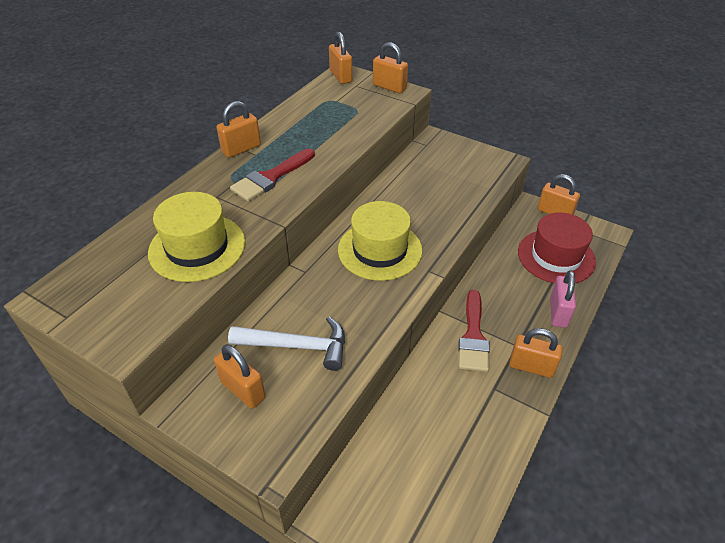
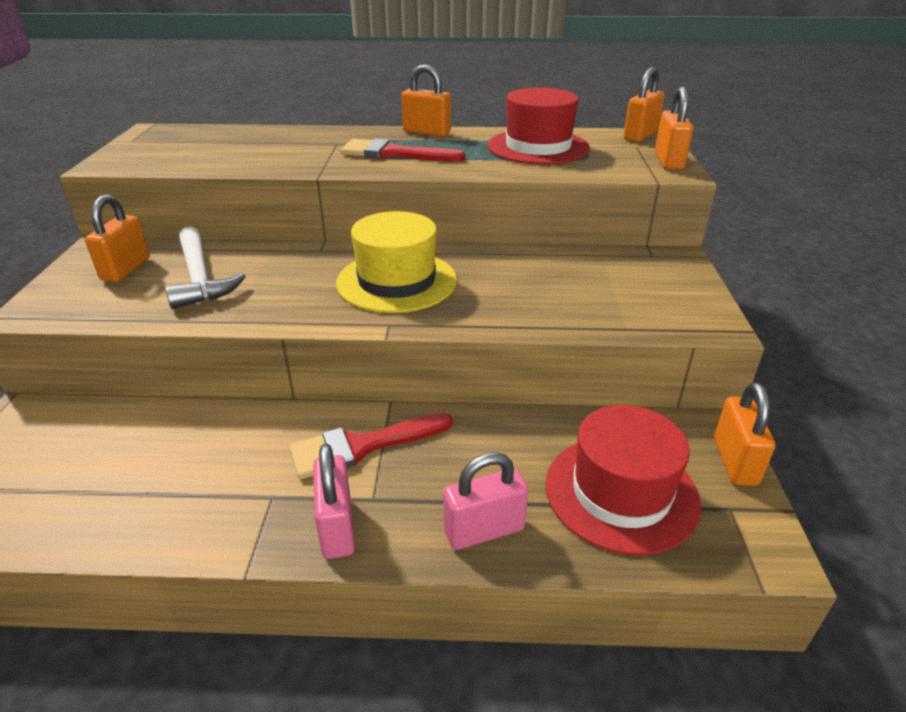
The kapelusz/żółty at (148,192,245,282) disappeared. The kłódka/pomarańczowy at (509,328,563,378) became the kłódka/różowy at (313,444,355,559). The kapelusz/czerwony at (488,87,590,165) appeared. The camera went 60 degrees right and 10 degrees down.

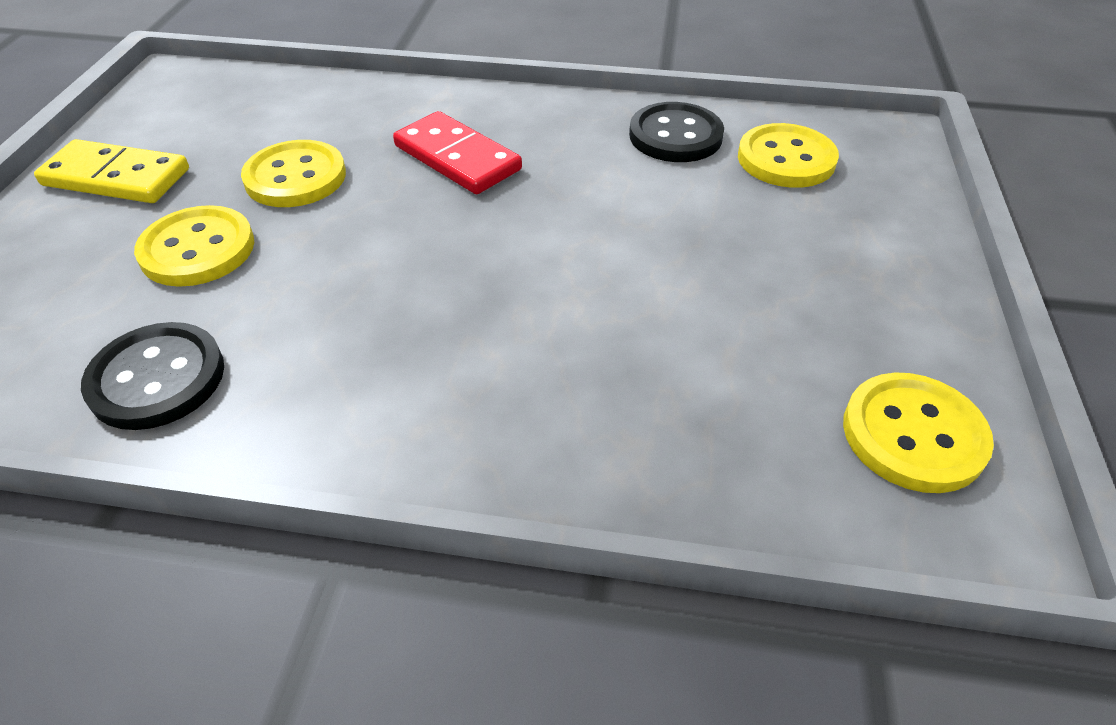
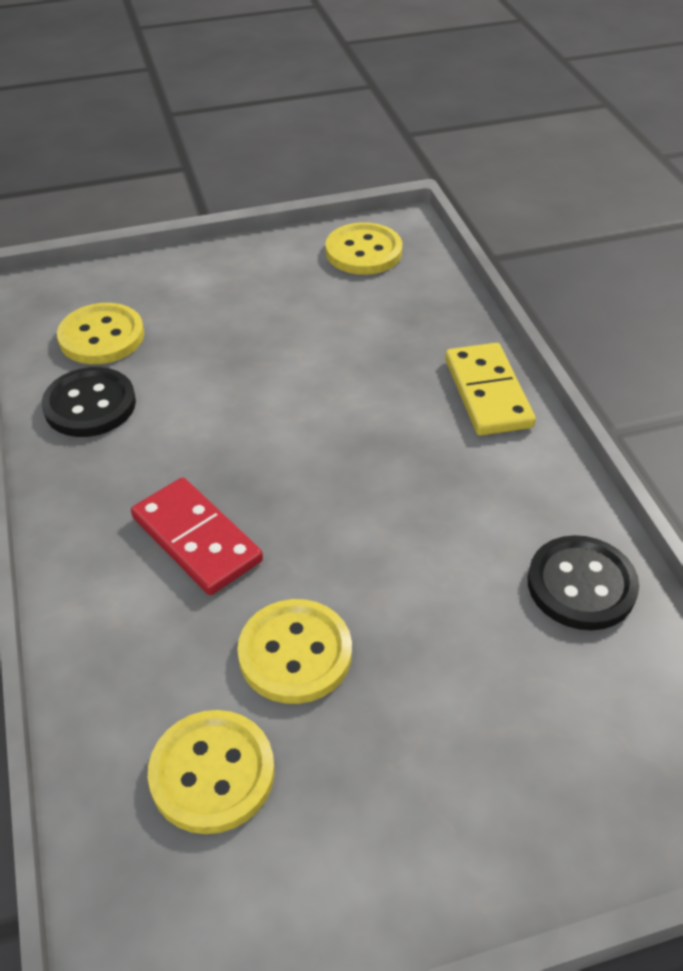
The kostka domina/żółty moved from (34,139,189,203) to (445,343,536,436). The guzik/żółty moved from (134,205,254,287) to (148,710,275,834). The kostka domina/czerwony at (393,111,522,194) turned 60 degrees counterclockwise. The camera went 115 degrees left and 0 degrees up.

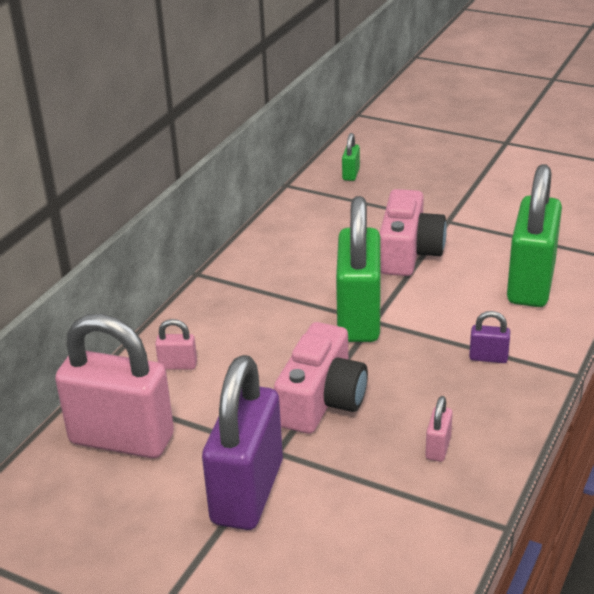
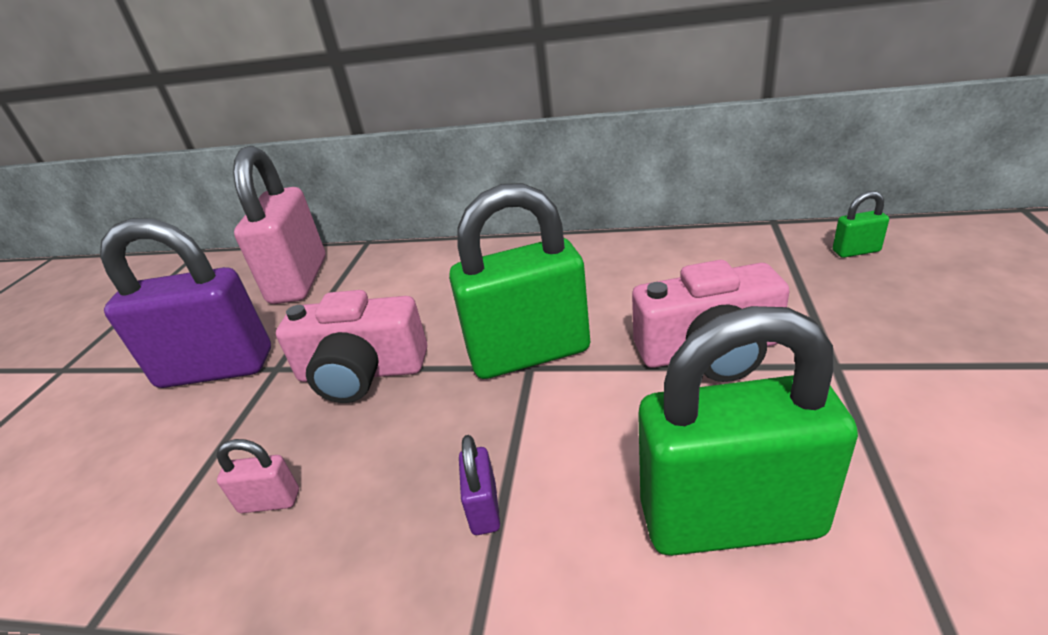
The kłódka/różowy at (155,319,197,370) disappeared. The camera went 75 degrees right and 0 degrees up.

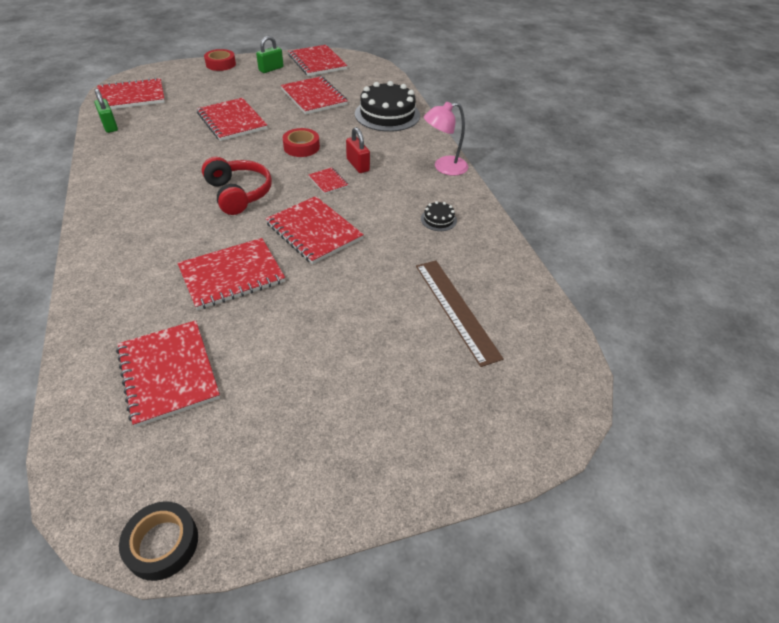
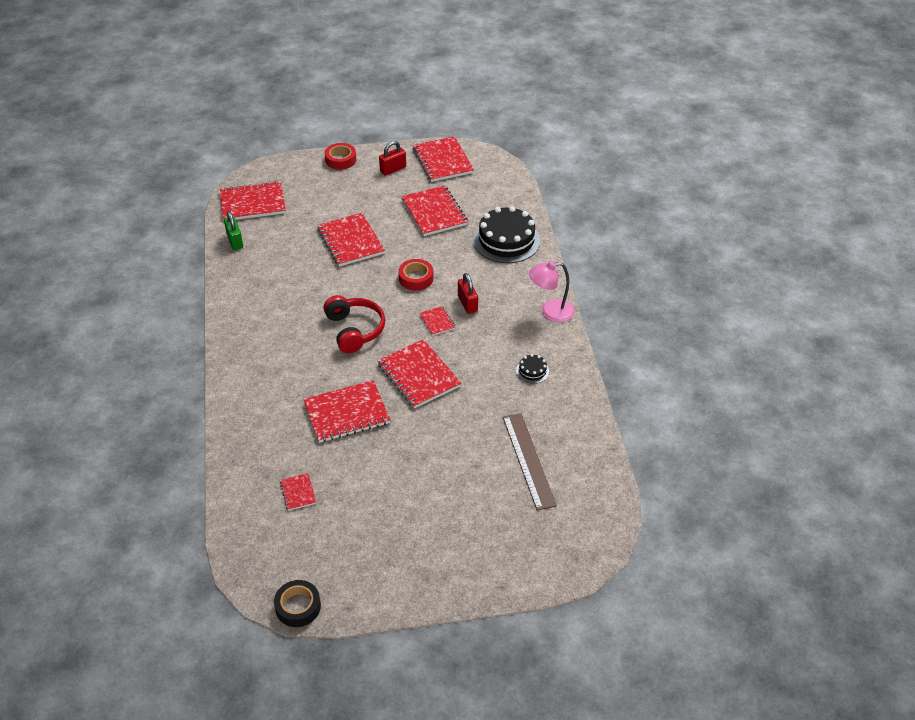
The zeszyt/czerwony at (116,320,220,427) changed to 0.48 times the size. The kłódka/zielony at (256,36,284,73) became the kłódka/czerwony at (379,141,406,175). The camera went 10 degrees right and 0 degrees up.

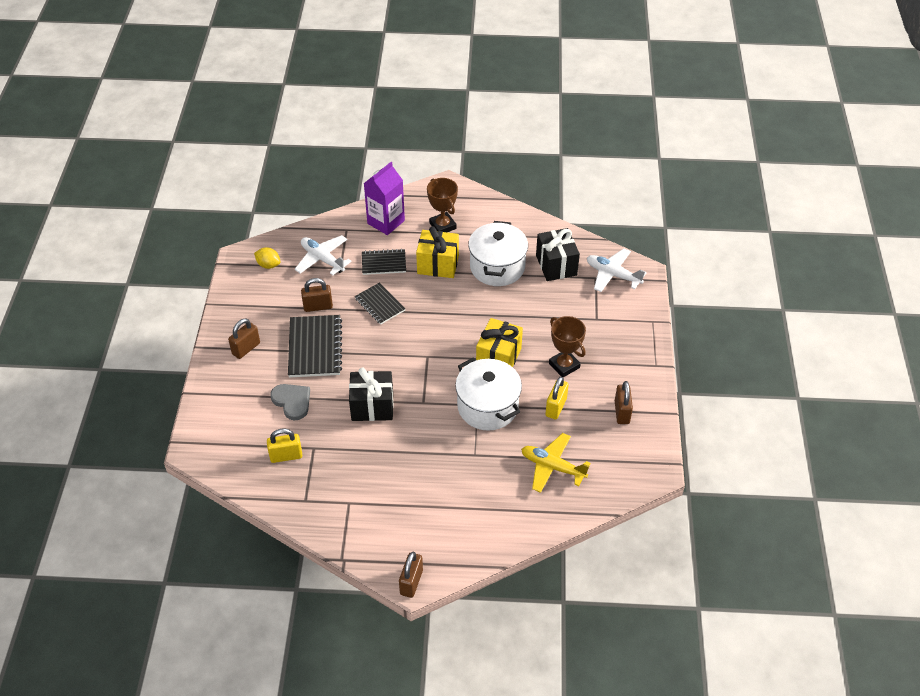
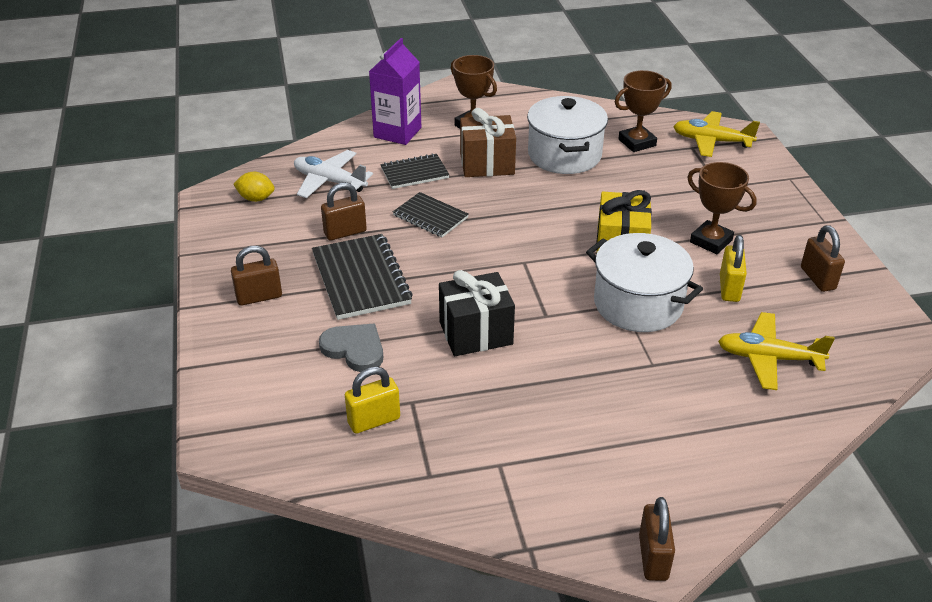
The kłódka/brązowy at (228,318,260,359) turned 45 degrees clockwise. The prezent/żółty at (416,226,459,278) became the prezent/brązowy at (460,108,516,177). The prezent/czarny at (536,228,580,281) was replaced by the puchar/brązowy at (615,70,672,152). The samolot/biały at (587,248,647,292) became the samolot/żółty at (673,111,760,157). The camera went 15 degrees left and 10 degrees down.

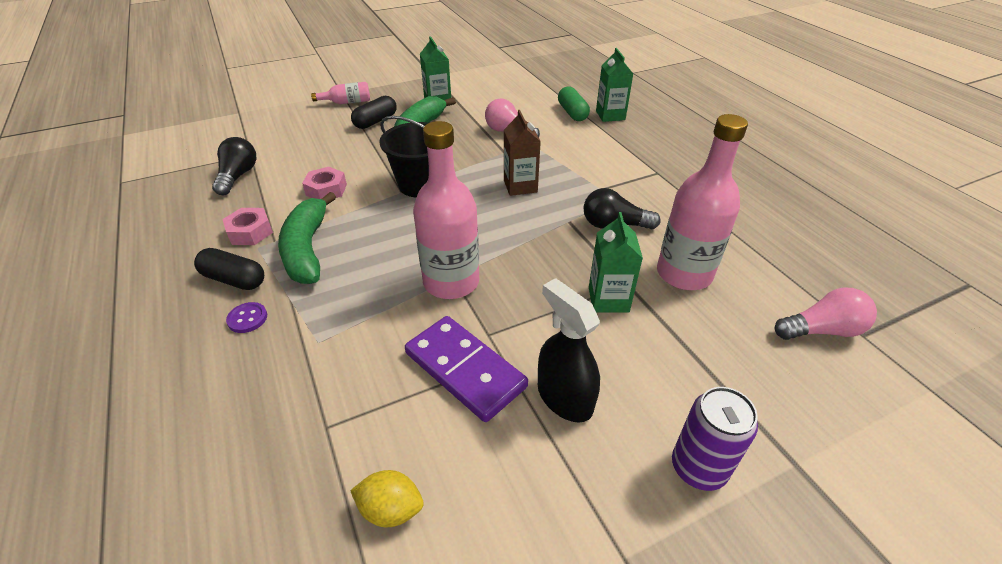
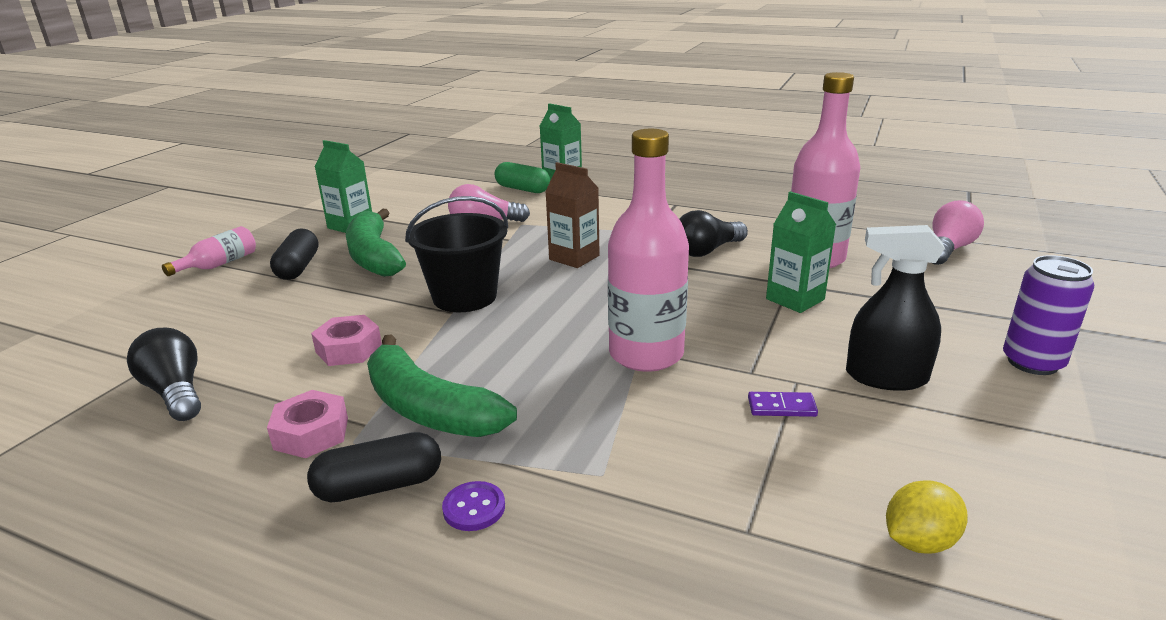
The kostka domina/fioletowy at (405,316,528,422) changed to 0.42 times the size. The camera went 40 degrees left and 15 degrees down.

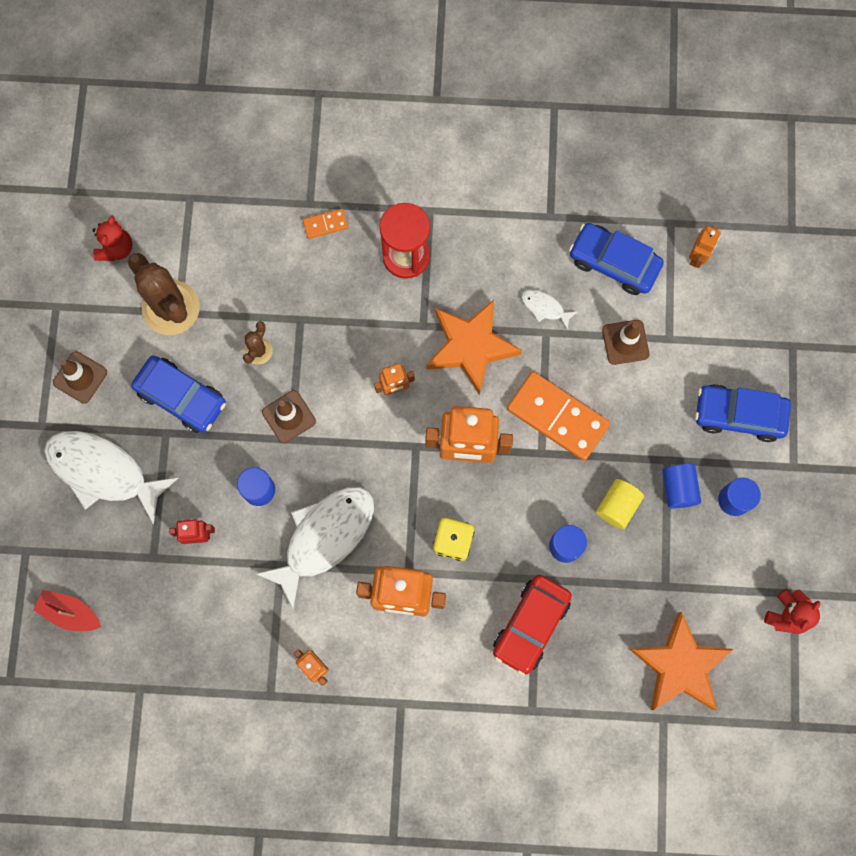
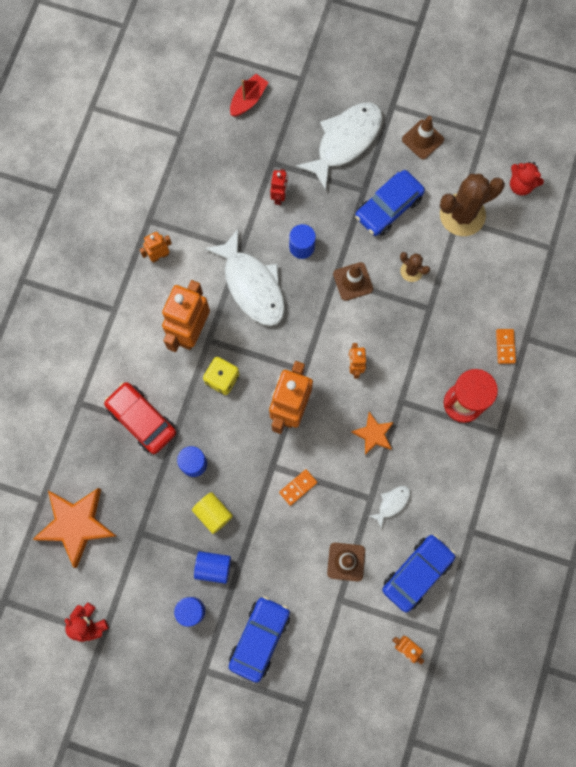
The gwiazda/pomarańczowy at (427,300,522,395) changed to 0.55 times the size. The kostka domina/pomarańczowy at (507,372,610,461) changed to 0.46 times the size. The camera went 105 degrees right and 0 degrees up.

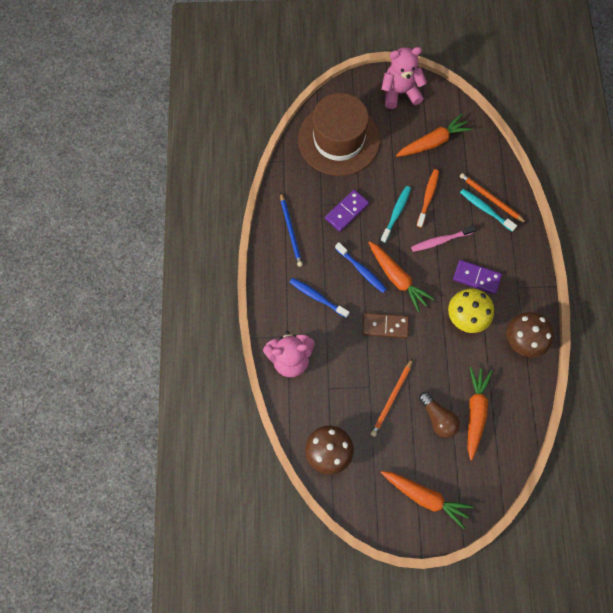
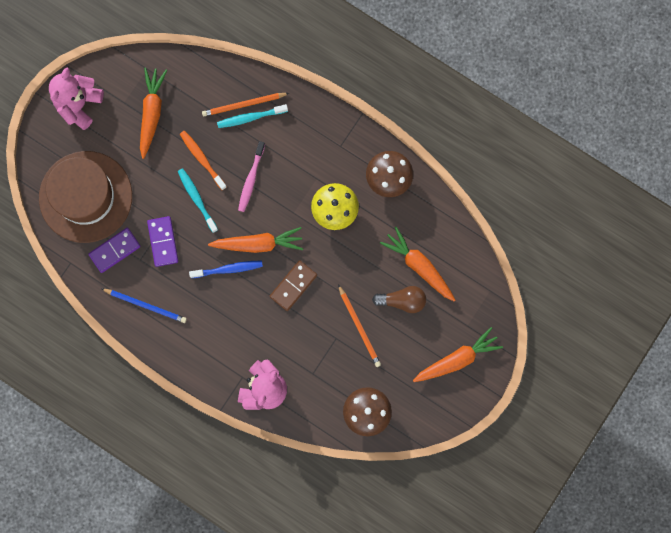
The szczoteczka do zębów/niebieski at (289,278,350,318) disappeared. The kostka domina/fioletowy moved from (453,260,502,294) to (88,228,141,273). The camera went 55 degrees left and 10 degrees up.

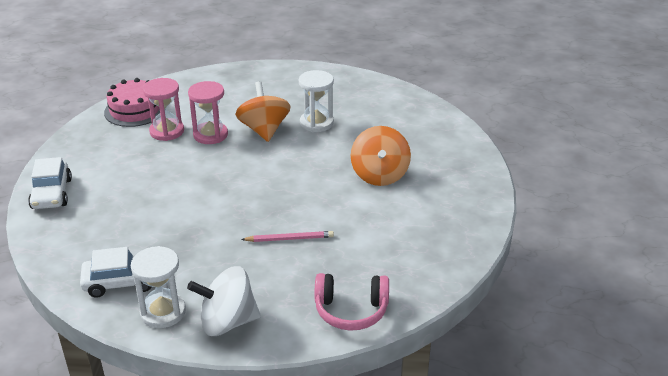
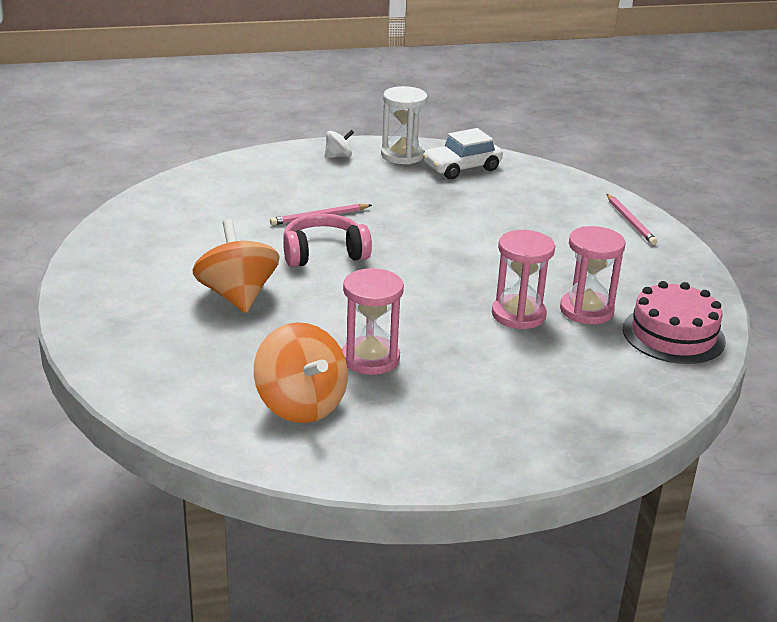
The samochód/biały at (28,157,72,209) was replaced by the ołówek/różowy at (607,194,657,245). The bączek/biały at (187,266,261,336) changed to 0.49 times the size. The bączek/pomarańczowy moved from (235,81,290,142) to (254,322,348,423). The klepsydra/biały at (299,70,334,132) became the klepsydra/różowy at (342,268,404,375). The słuchawki/różowy moved from (314,273,389,331) to (283,214,372,267). The camera went 160 degrees right and 5 degrees down.

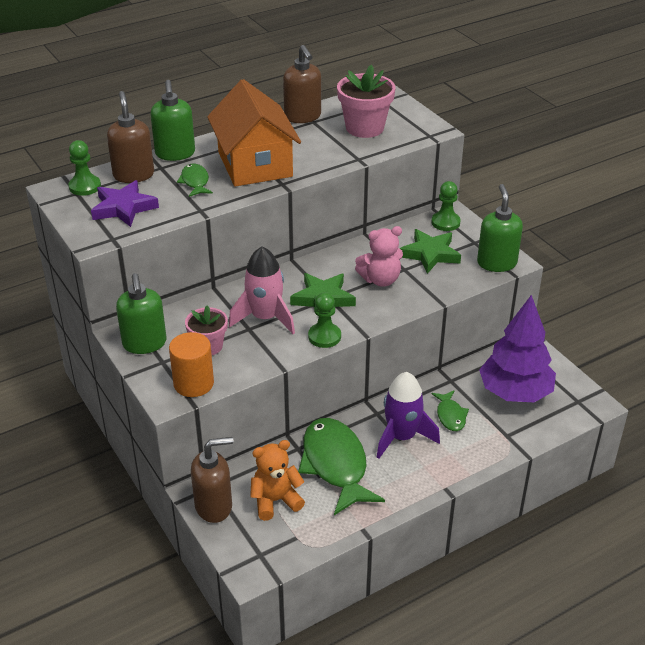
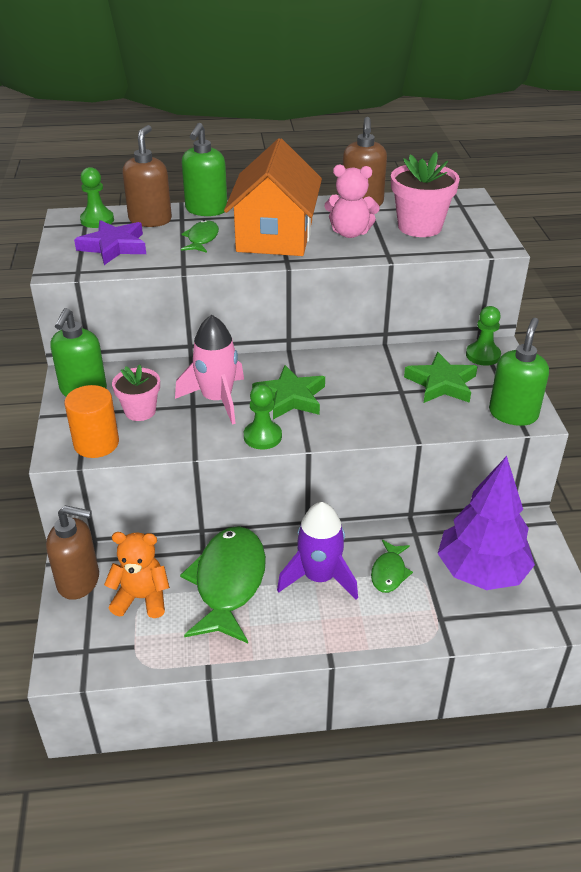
The miś/różowy moved from (355,226,403,287) to (325,164,380,238). The camera went 25 degrees right and 0 degrees up.

